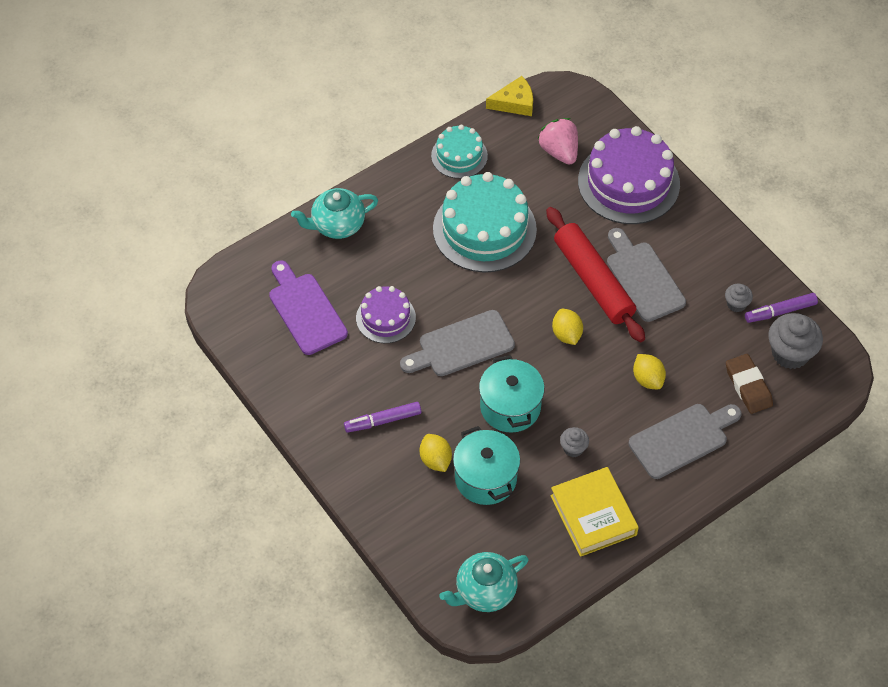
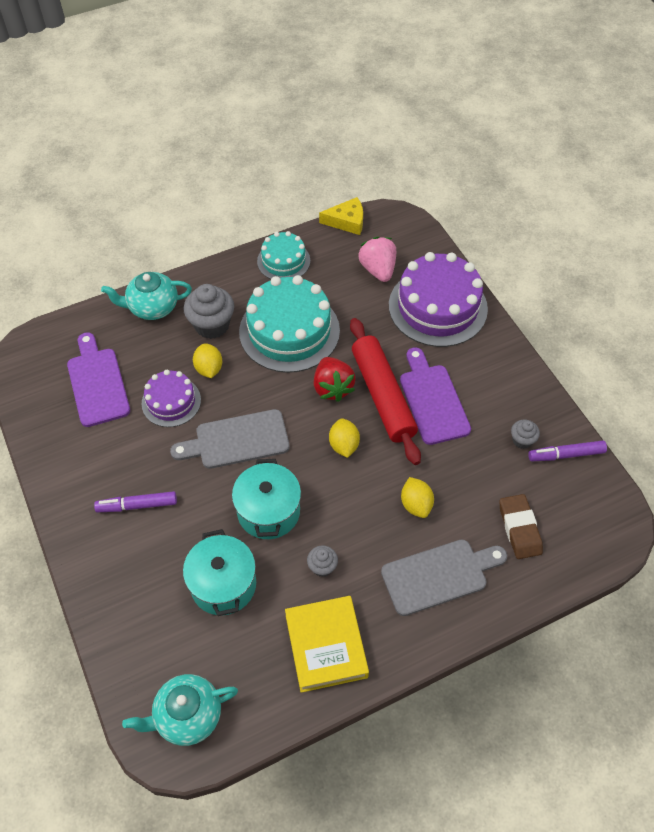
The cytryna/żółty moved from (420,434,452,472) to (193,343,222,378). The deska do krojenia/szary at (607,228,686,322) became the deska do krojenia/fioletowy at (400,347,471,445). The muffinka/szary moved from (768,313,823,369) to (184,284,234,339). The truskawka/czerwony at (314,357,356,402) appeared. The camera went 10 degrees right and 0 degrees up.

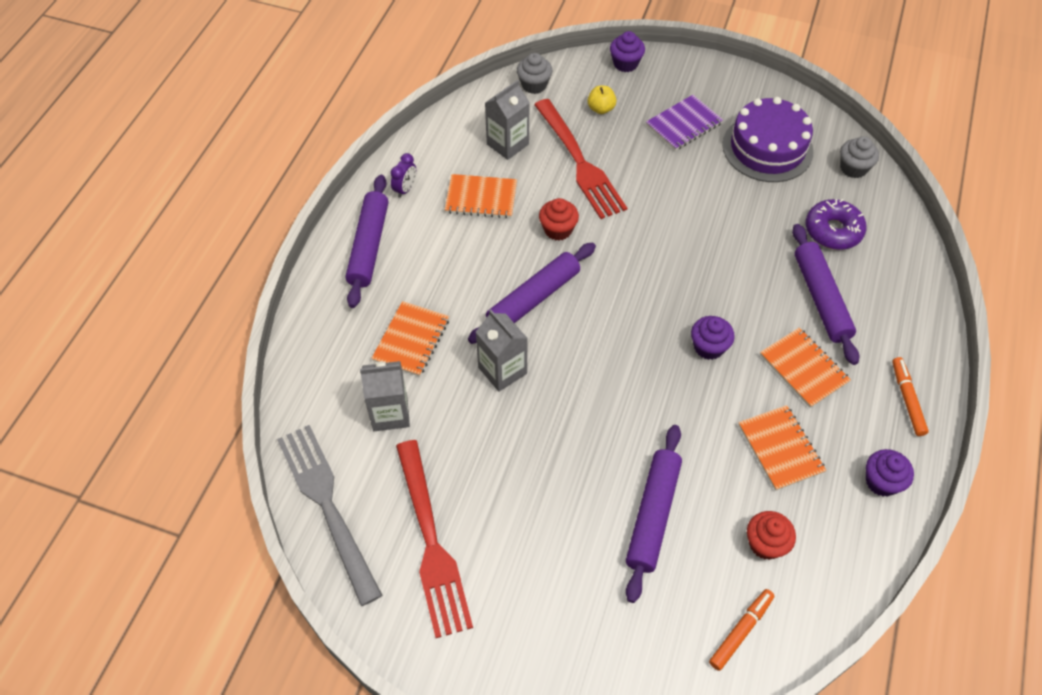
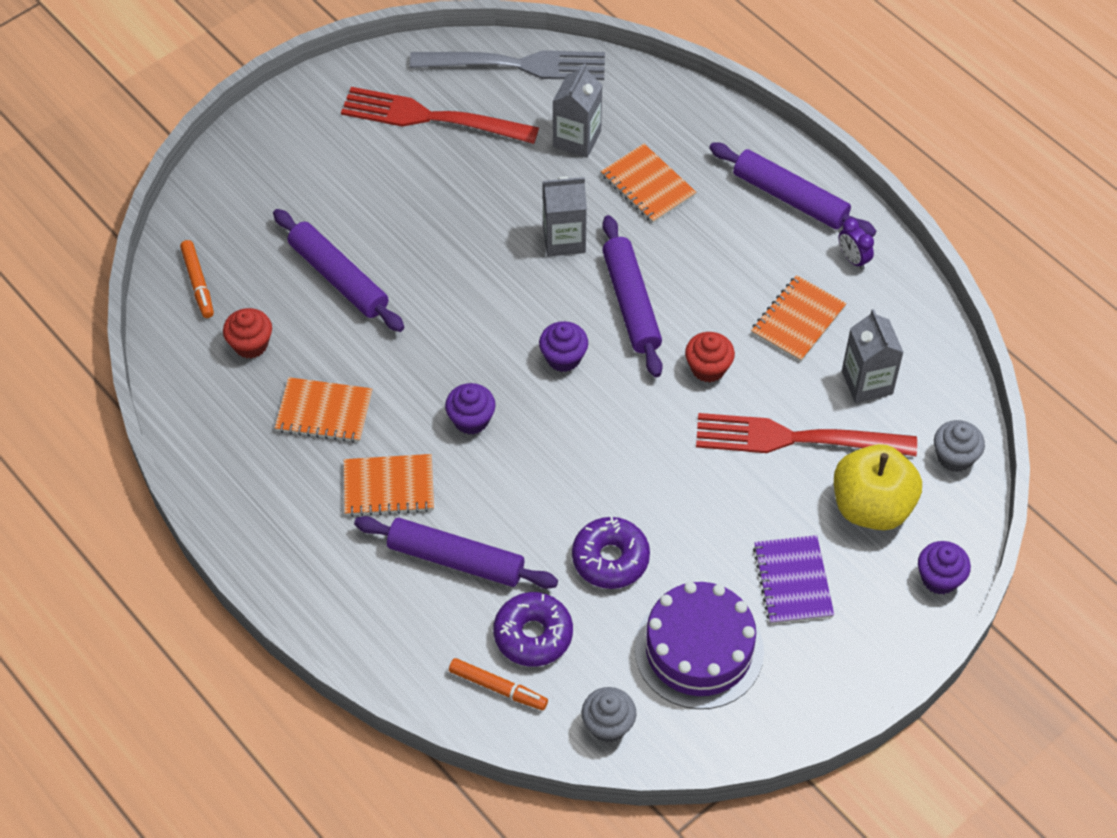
The jabłko/żółty at (588,86,617,114) changed to 2.15 times the size. The muffinka/fioletowy moved from (866,449,914,496) to (539,321,588,372). The flamaster/pomarańczowy moved from (892,357,929,436) to (449,658,548,710). The donut/fioletowy at (572,517,650,589) appeared. The camera went 120 degrees right and 0 degrees up.

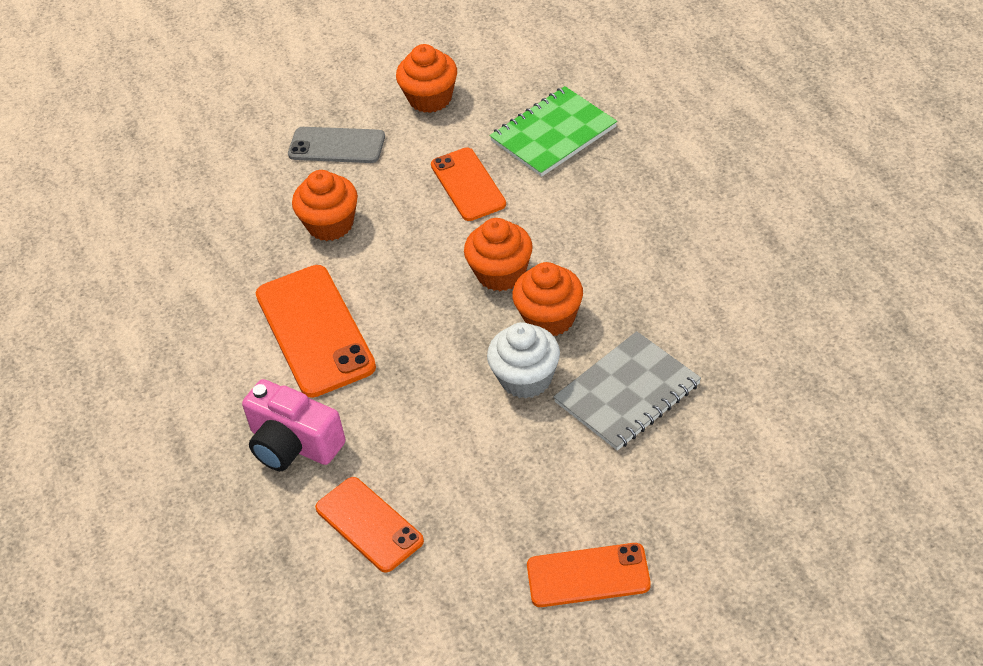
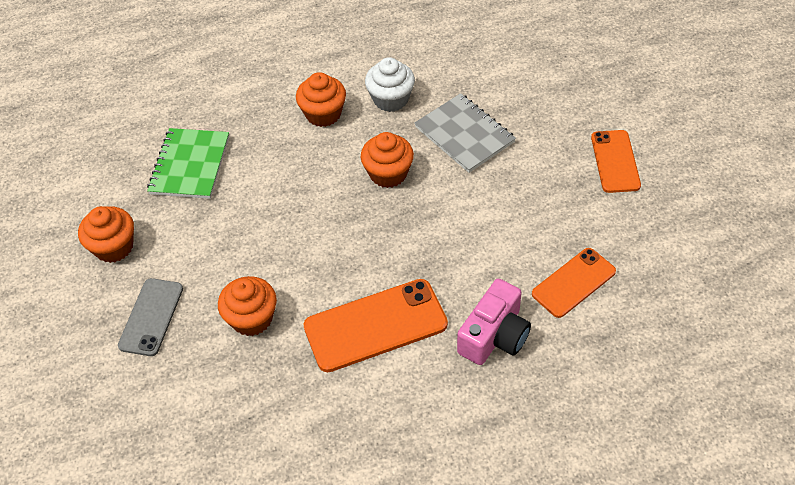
The telefon/pomarańczowy at (431,147,506,221) disappeared. The muffinka/pomarańczowy moved from (464,218,533,291) to (296,72,346,127). The muffinka/biały moved from (487,322,560,399) to (365,57,415,112). The zeszyt/zielony at (490,86,617,177) turned 45 degrees clockwise. The camera went 90 degrees left and 5 degrees up.

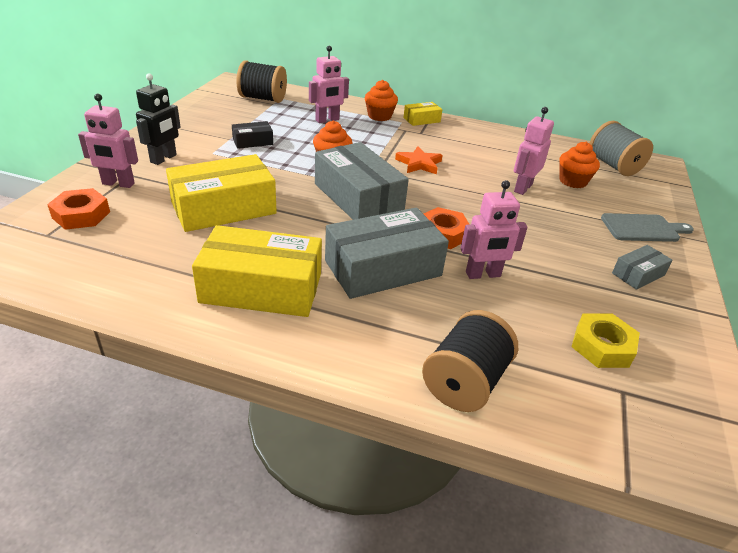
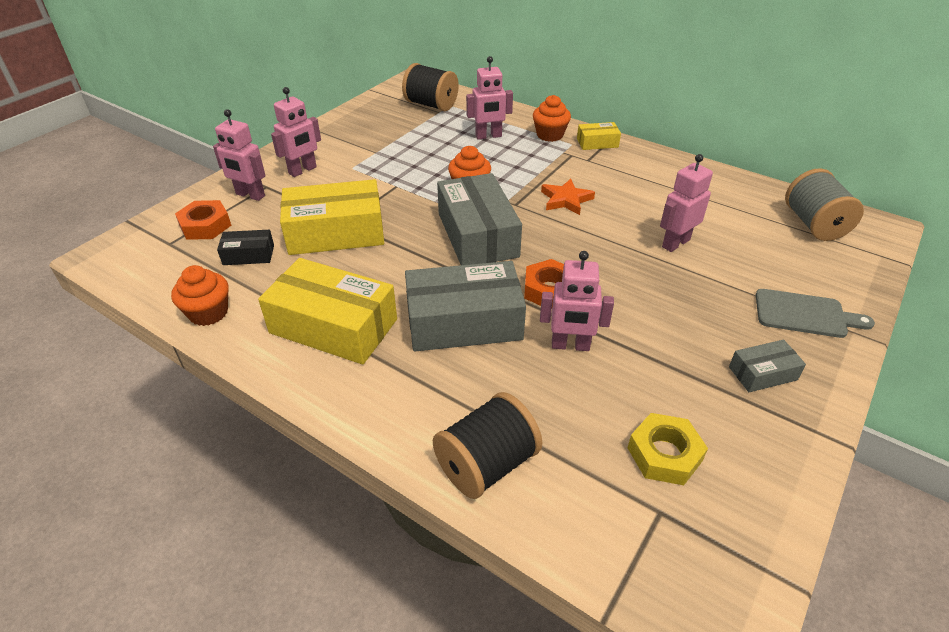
The robot/czarny at (136,73,181,165) became the robot/różowy at (271,87,321,177). The pudełko/czarny moved from (232,121,273,149) to (217,230,274,265). The muffinka/pomarańczowy moved from (559,142,600,188) to (171,265,228,326). The camera went 20 degrees right and 5 degrees up.

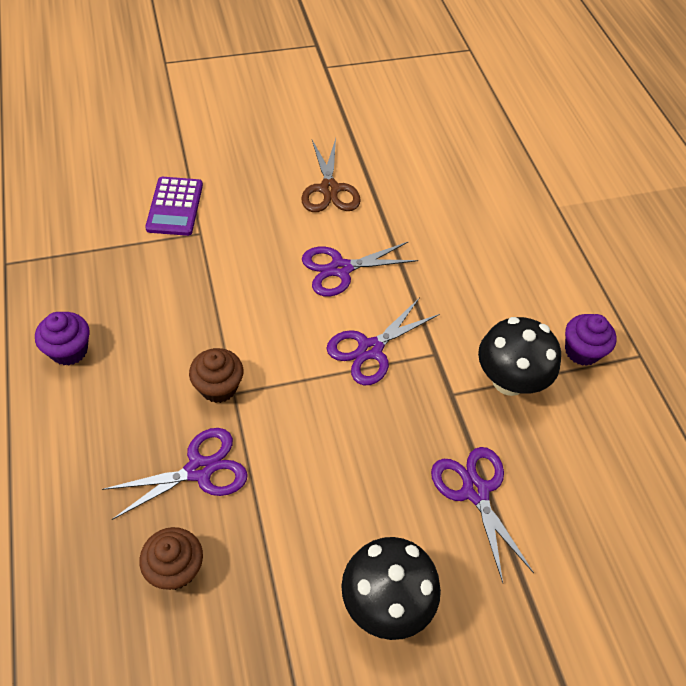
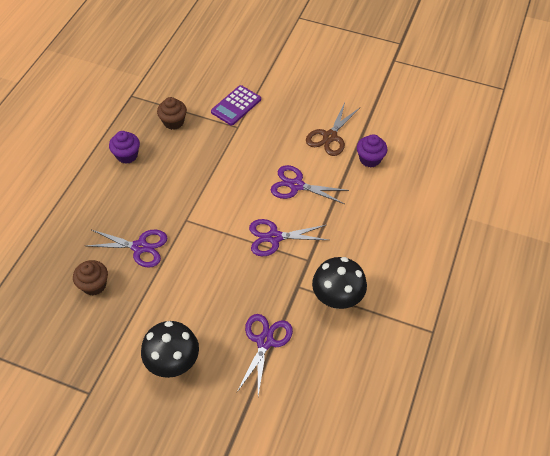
The muffinka/brązowy moved from (189,348,243,403) to (157,97,187,130). The muffinka/fioletowy moved from (565,314,617,366) to (357,134,387,167). The camera went 40 degrees right and 0 degrees up.

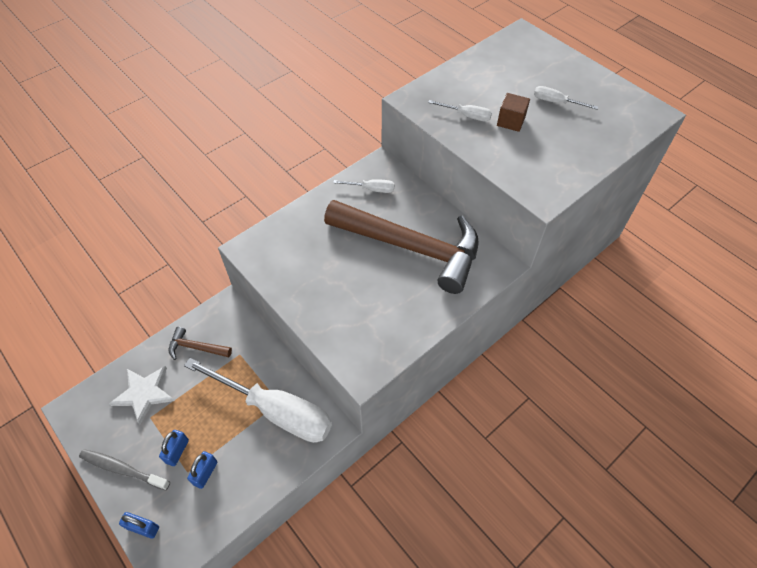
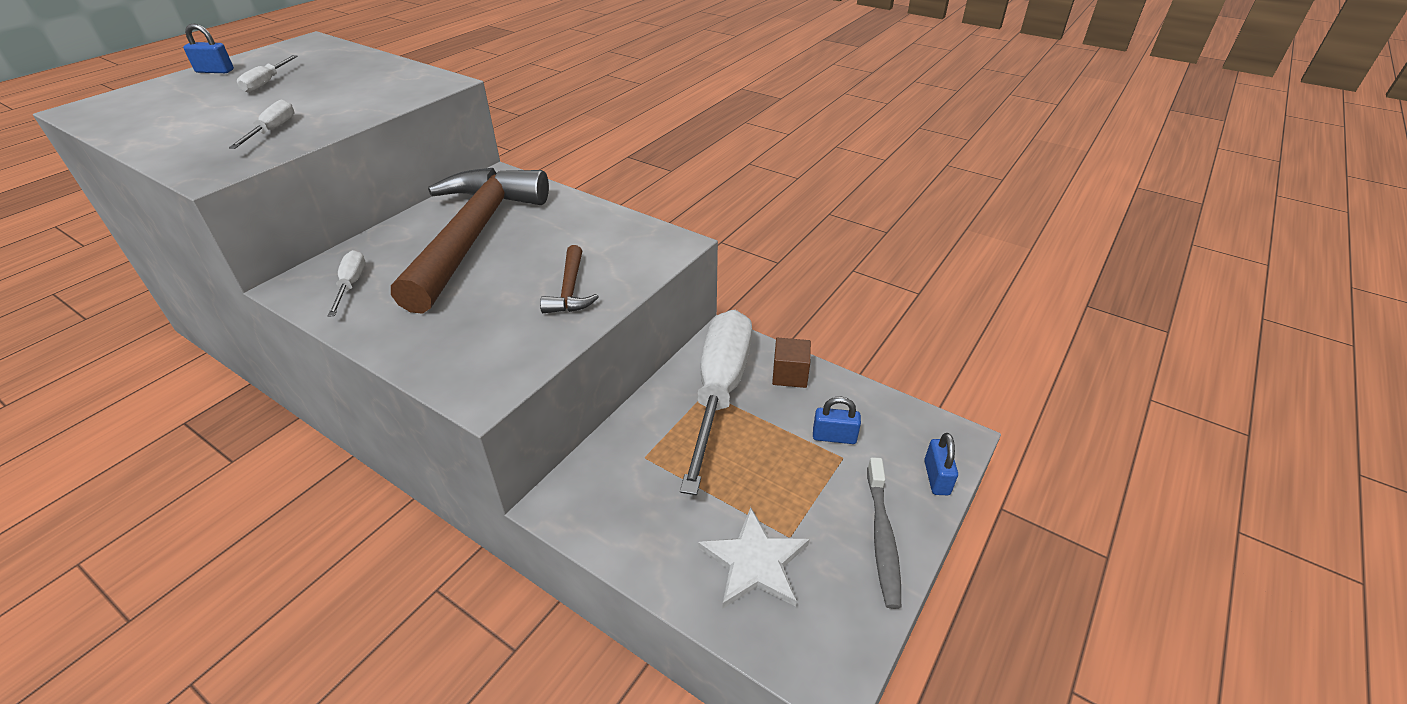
The kłódka/niebieski moved from (159,430,189,466) to (183,23,234,73). The młotek/brązowy moved from (169,327,232,360) to (540,245,599,313). The sześcian/brązowy moved from (497,93,530,132) to (772,338,811,388). The camera went 105 degrees left and 15 degrees down.

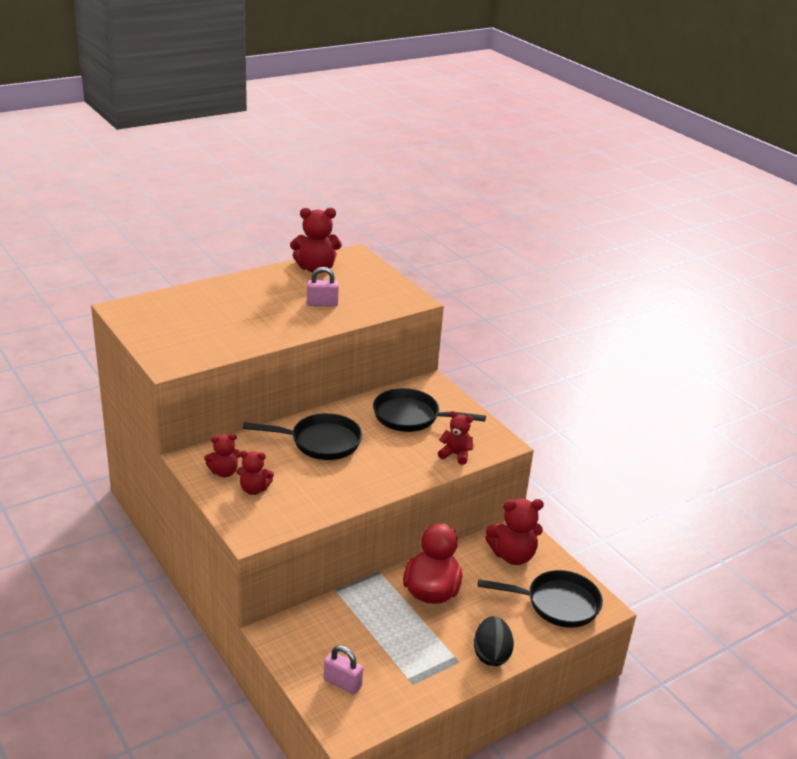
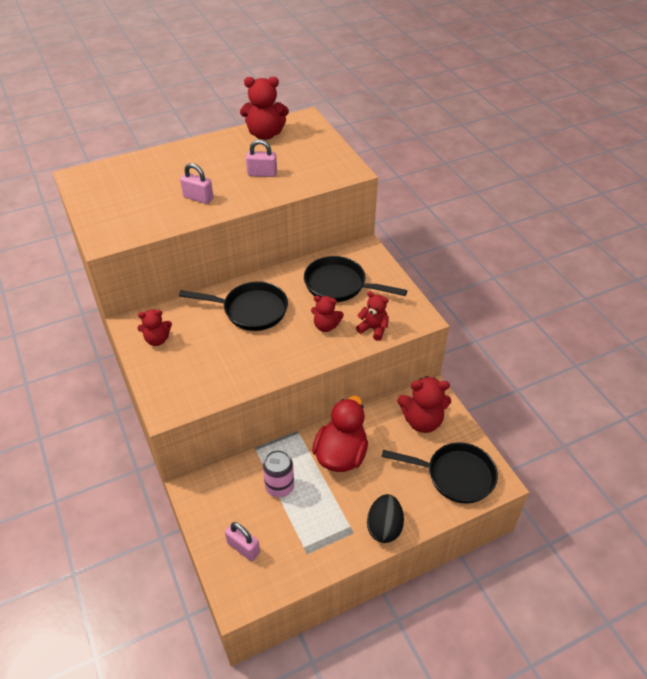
The miś/czerwony moved from (237,451,274,495) to (311,296,344,332). The kłódka/różowy at (180,163,213,204) appeared. The puszka/różowy at (263,450,294,498) appeared. The camera went 10 degrees right and 15 degrees up.

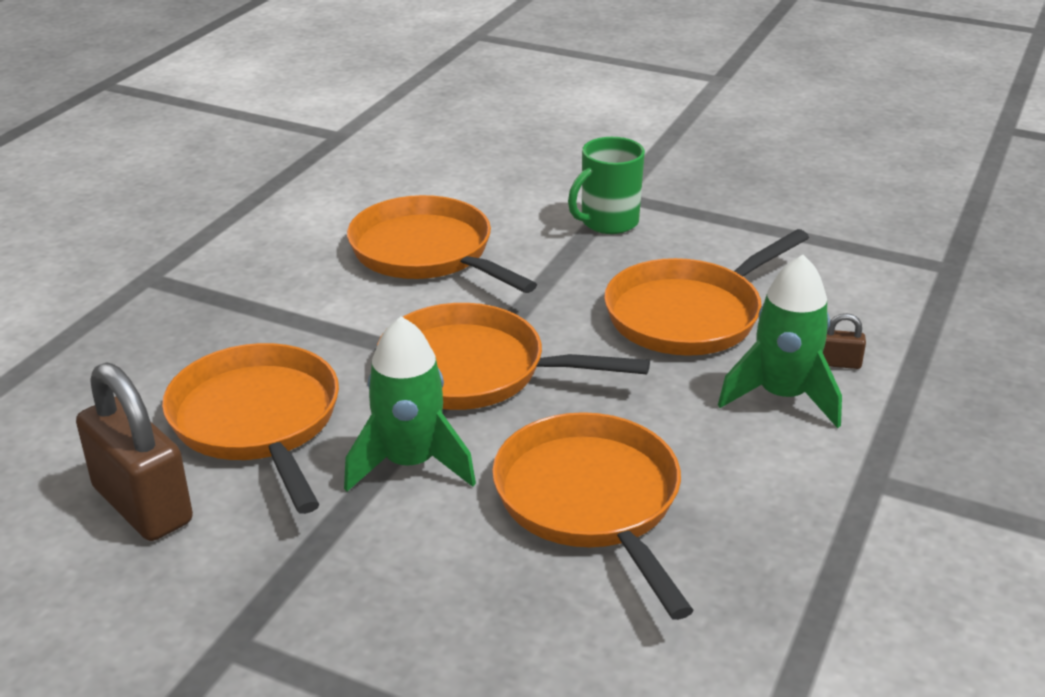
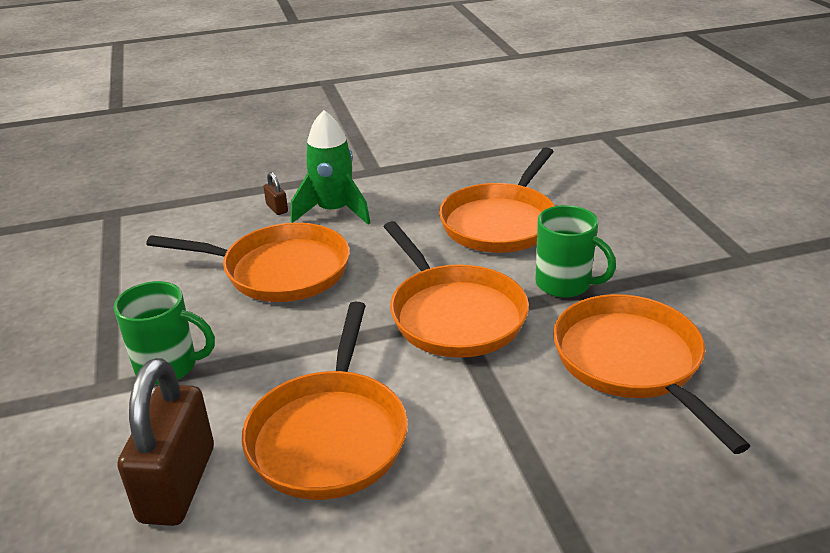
The kłódka/brązowy moved from (76,362,193,541) to (118,358,214,526). The patelnia/pomarańczowy at (162,343,339,514) turned 135 degrees clockwise. The rakieta/zielony at (344,316,476,491) was replaced by the kubek/zielony at (535,205,616,298). The camera went 130 degrees left and 0 degrees up.

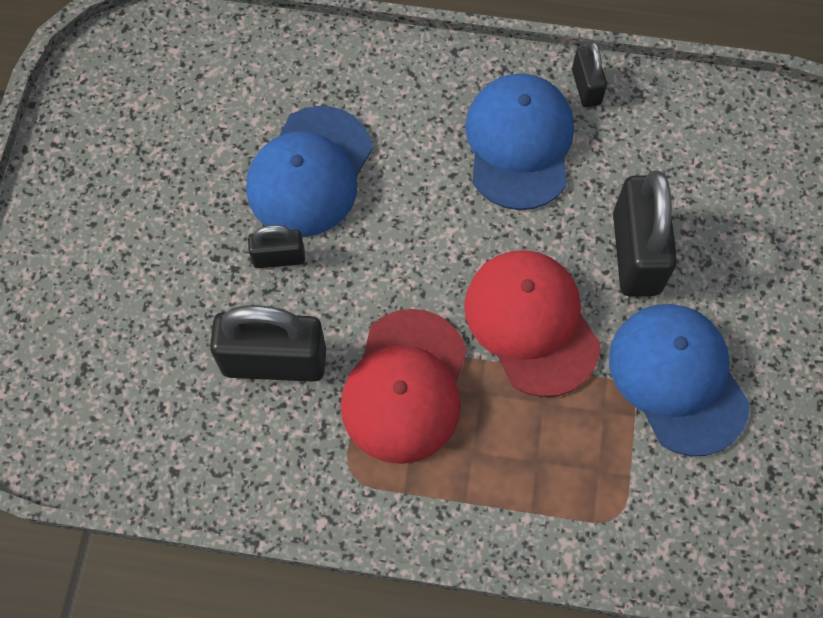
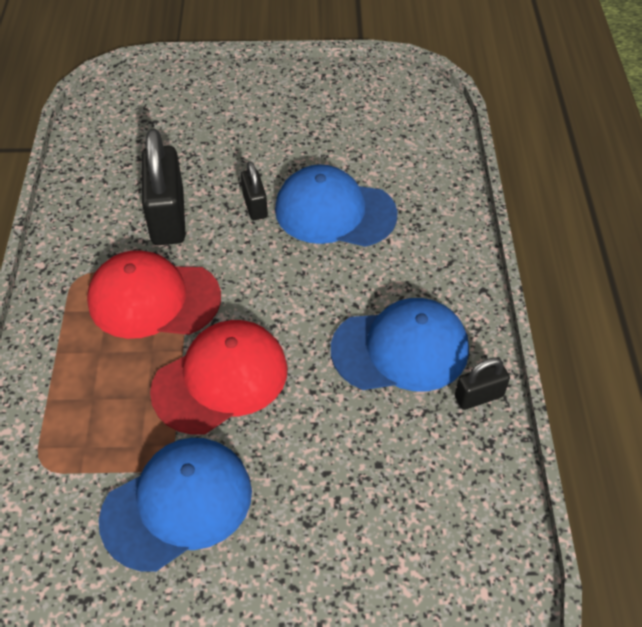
The kłódka/czarny at (613,170,677,296) disappeared. The camera went 80 degrees right and 15 degrees down.

